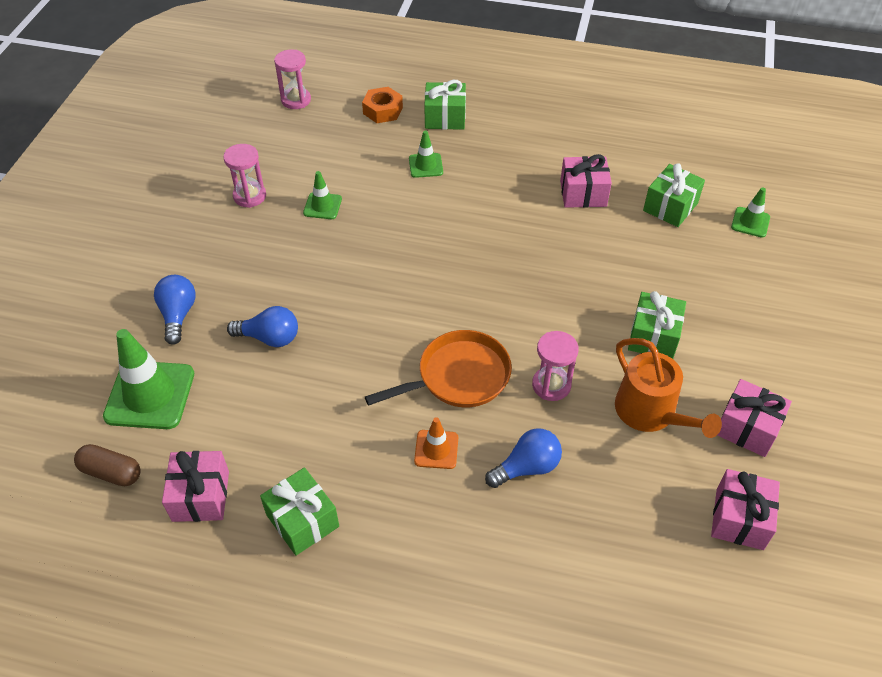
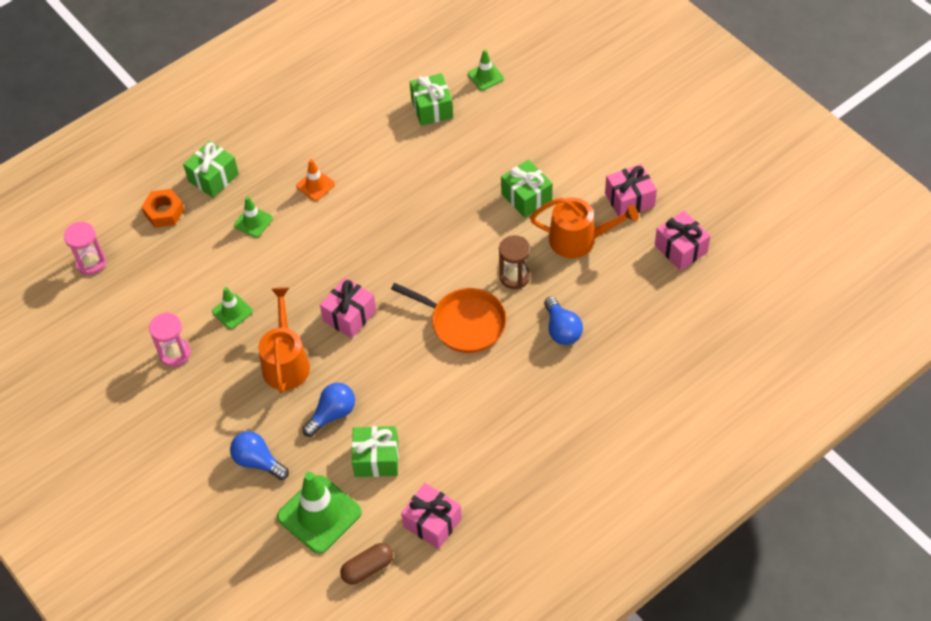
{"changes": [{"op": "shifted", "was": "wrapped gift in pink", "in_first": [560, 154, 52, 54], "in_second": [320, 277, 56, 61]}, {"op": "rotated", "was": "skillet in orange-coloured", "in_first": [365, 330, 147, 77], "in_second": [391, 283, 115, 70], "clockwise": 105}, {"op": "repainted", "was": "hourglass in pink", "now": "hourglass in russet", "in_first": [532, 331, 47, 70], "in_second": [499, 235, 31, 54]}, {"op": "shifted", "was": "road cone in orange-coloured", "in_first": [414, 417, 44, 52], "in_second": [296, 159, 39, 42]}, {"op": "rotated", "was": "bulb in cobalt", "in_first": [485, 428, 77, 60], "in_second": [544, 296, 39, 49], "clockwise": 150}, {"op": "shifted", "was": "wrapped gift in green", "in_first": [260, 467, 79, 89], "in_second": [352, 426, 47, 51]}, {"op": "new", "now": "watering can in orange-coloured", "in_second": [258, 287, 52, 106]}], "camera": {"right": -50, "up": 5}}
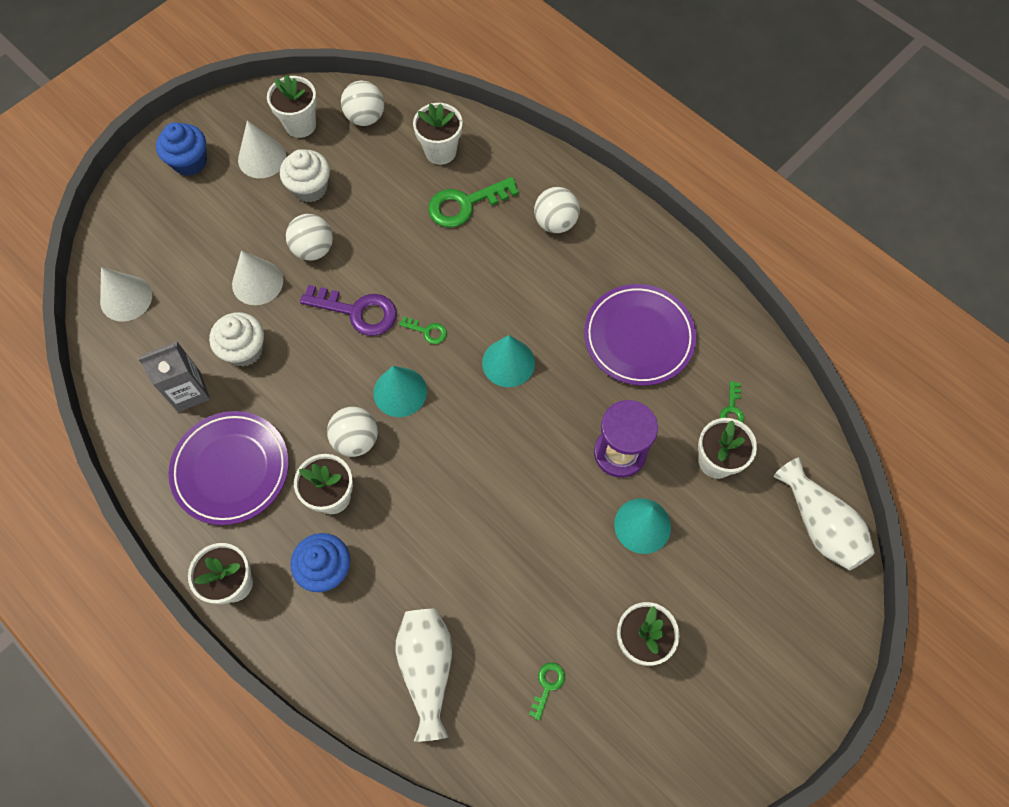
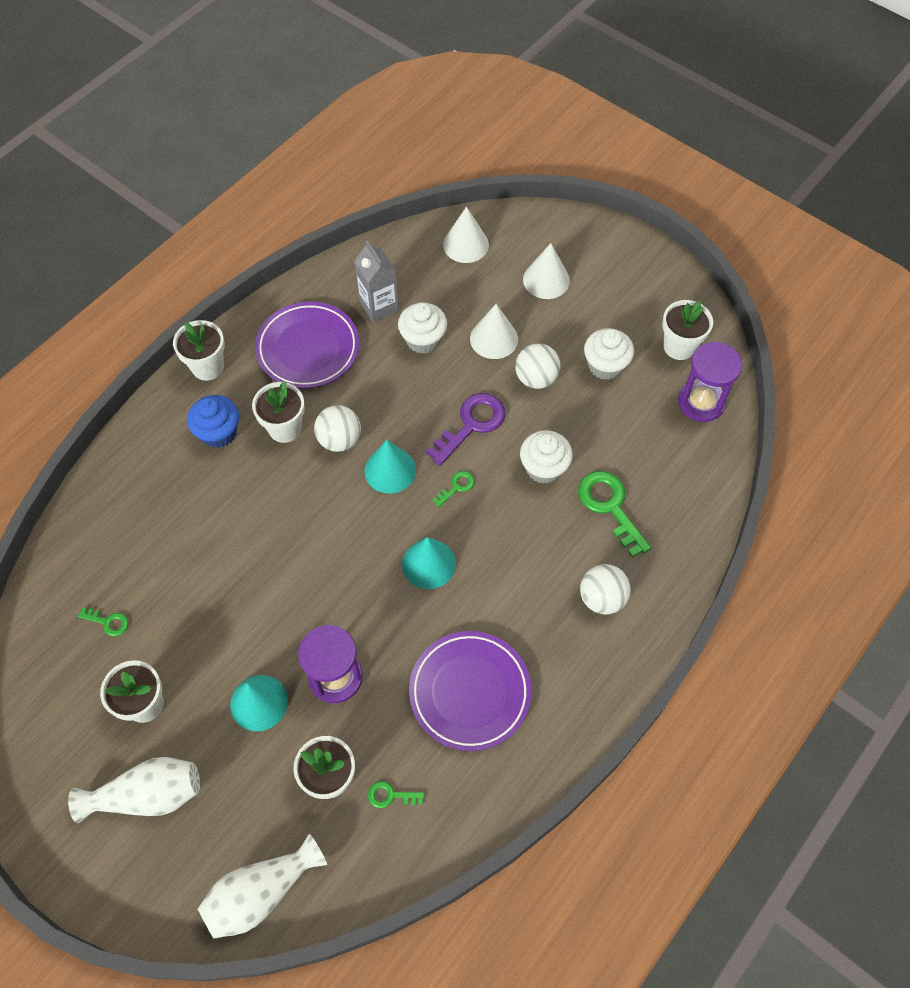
{"changes": [{"op": "swapped", "was": "play ball in snow-white", "now": "hourglass in royal purple", "in_first": [341, 81, 43, 45], "in_second": [678, 342, 64, 80]}, {"op": "gone", "was": "plant pot in snow-white", "in_first": [413, 103, 50, 62]}, {"op": "shifted", "was": "cone in snow-white", "in_first": [238, 120, 48, 58], "in_second": [523, 243, 47, 56]}, {"op": "gone", "was": "cupcake in cobalt", "in_first": [156, 122, 51, 54]}, {"op": "rotated", "was": "latchkey in royal purple", "in_first": [300, 285, 97, 51], "in_second": [426, 393, 79, 73], "clockwise": -150}, {"op": "rotated", "was": "latchkey in green", "in_first": [399, 316, 48, 28], "in_second": [432, 471, 43, 36], "clockwise": -150}, {"op": "shifted", "was": "vase in snow-white", "in_first": [395, 608, 57, 134], "in_second": [68, 757, 132, 66]}, {"op": "new", "now": "cupcake in snow-white", "in_second": [520, 430, 53, 54]}], "camera": {"right": 85, "up": -5}}
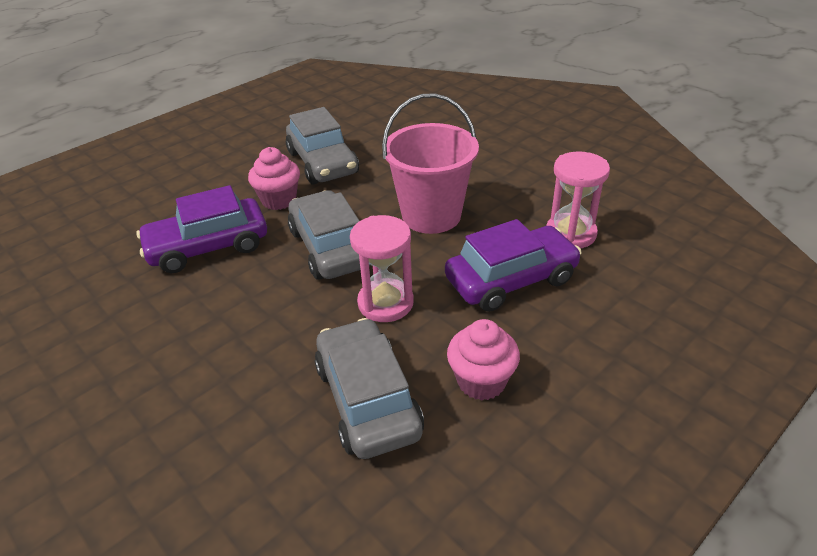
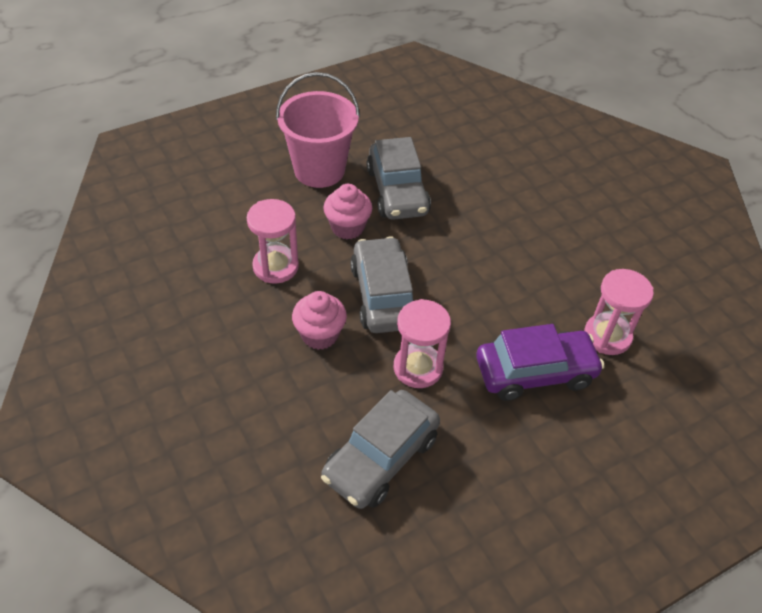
{"changes": [{"op": "shifted", "was": "sand bucket in pink", "in_first": [382, 93, 97, 141], "in_second": [276, 72, 84, 116]}, {"op": "swapped", "was": "toy car in royal purple", "now": "hourglass in pink", "in_first": [136, 185, 131, 88], "in_second": [247, 199, 52, 85]}, {"op": "rotated", "was": "toy car in ash-grey", "in_first": [314, 318, 110, 141], "in_second": [321, 390, 119, 119], "clockwise": -135}, {"op": "shifted", "was": "cupcake in pink", "in_first": [447, 319, 73, 81], "in_second": [292, 291, 55, 59]}], "camera": {"right": 10, "up": 10}}
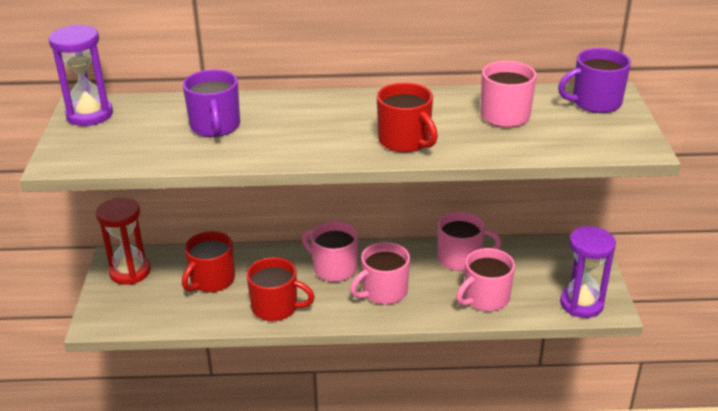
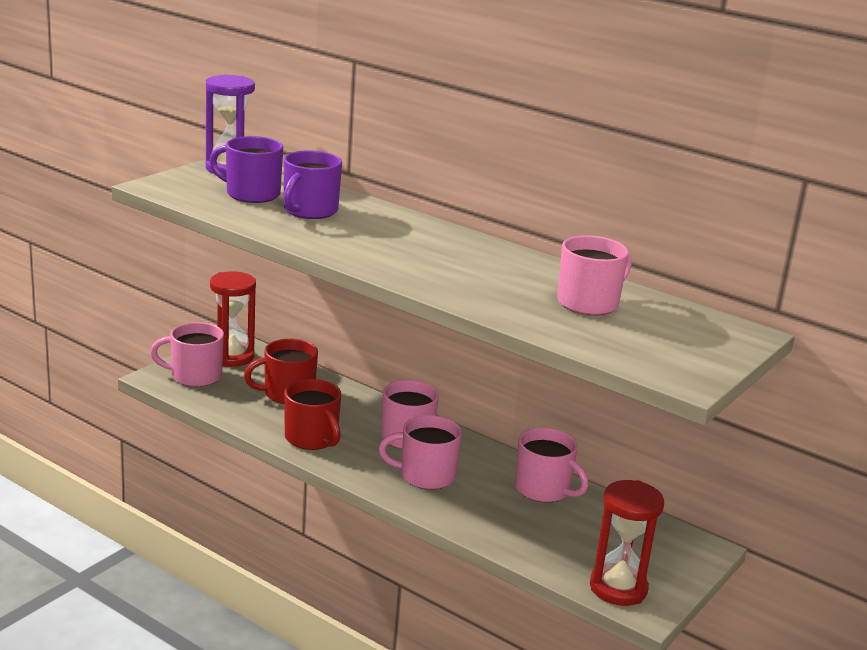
{"changes": [{"op": "shifted", "was": "coffee mug in royal purple", "in_first": [558, 48, 73, 65], "in_second": [209, 136, 74, 67]}, {"op": "gone", "was": "coffee mug in crimson", "in_first": [377, 83, 61, 69]}, {"op": "repainted", "was": "hourglass in royal purple", "now": "hourglass in crimson", "in_first": [560, 226, 56, 92], "in_second": [590, 480, 74, 126]}, {"op": "shifted", "was": "coffee mug in pink", "in_first": [456, 248, 59, 63], "in_second": [150, 322, 74, 65]}], "camera": {"right": 35, "up": -10}}
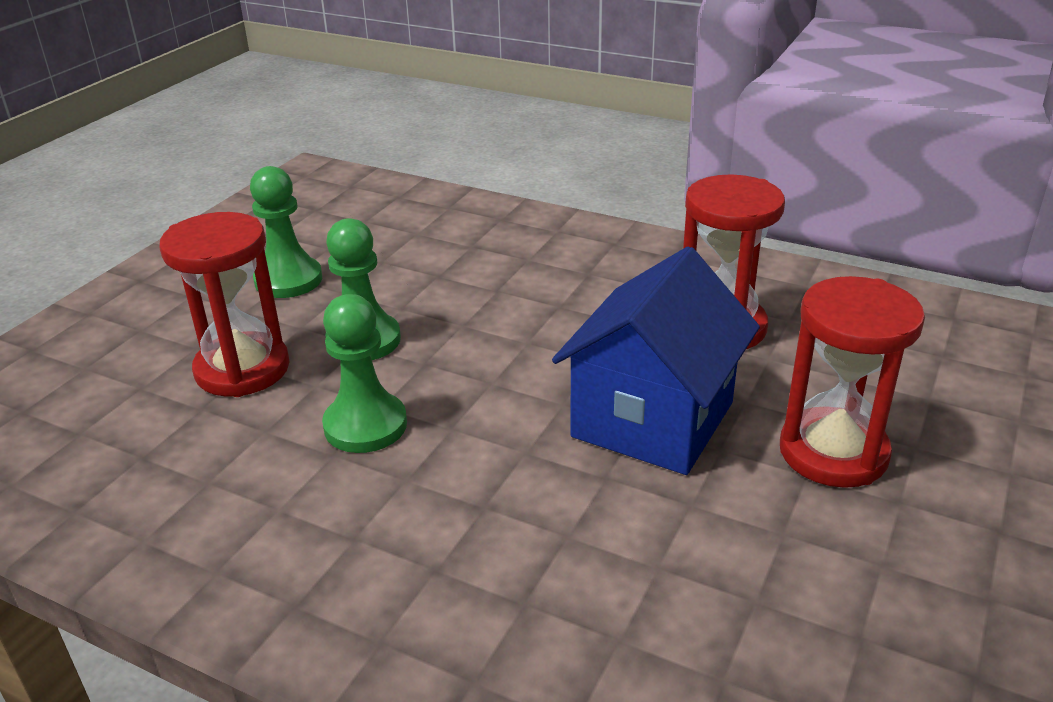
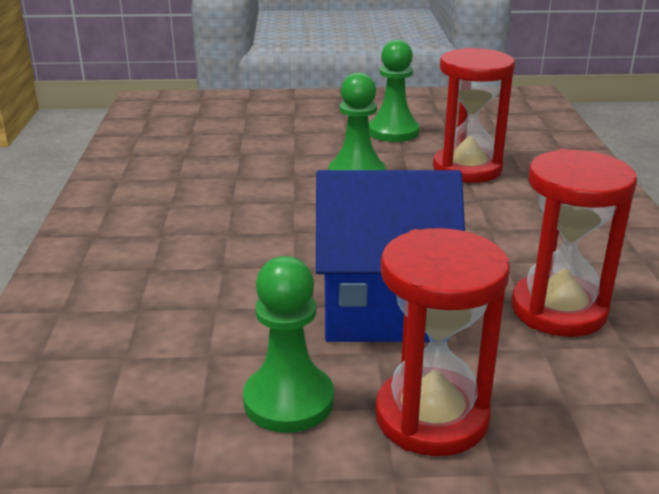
{"changes": [{"op": "shifted", "was": "hourglass in crimson", "in_first": [159, 212, 131, 185], "in_second": [433, 48, 82, 135]}, {"op": "shifted", "was": "game pawn in green", "in_first": [322, 294, 85, 159], "in_second": [243, 256, 91, 177]}], "camera": {"right": 60, "up": -5}}
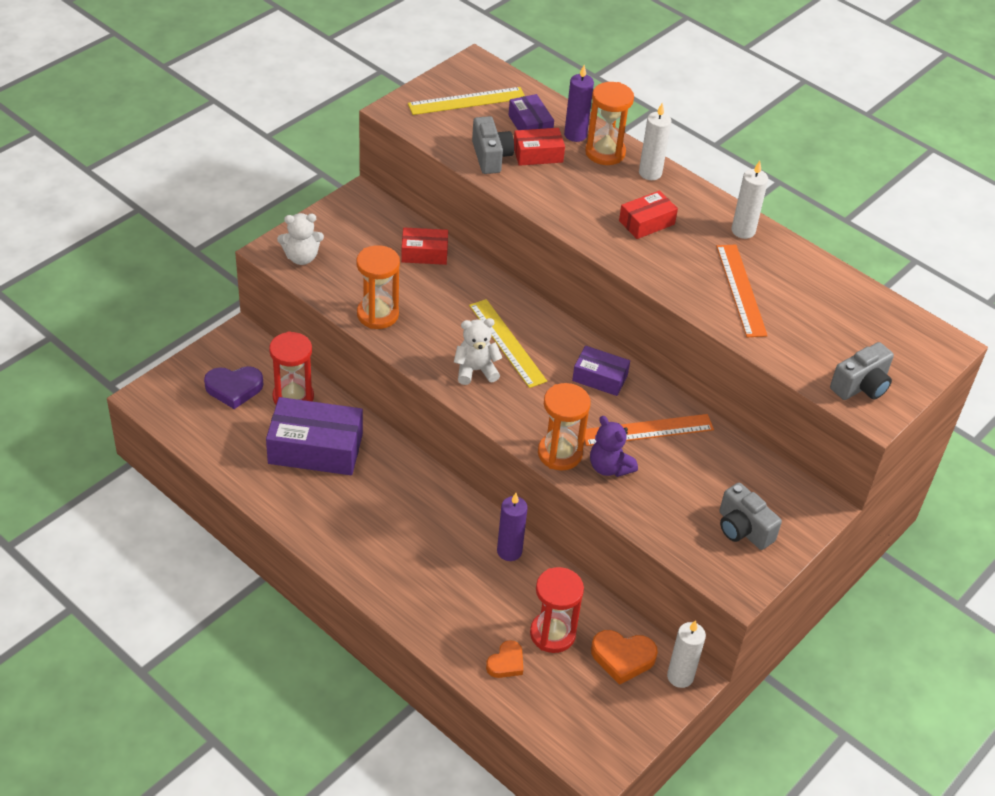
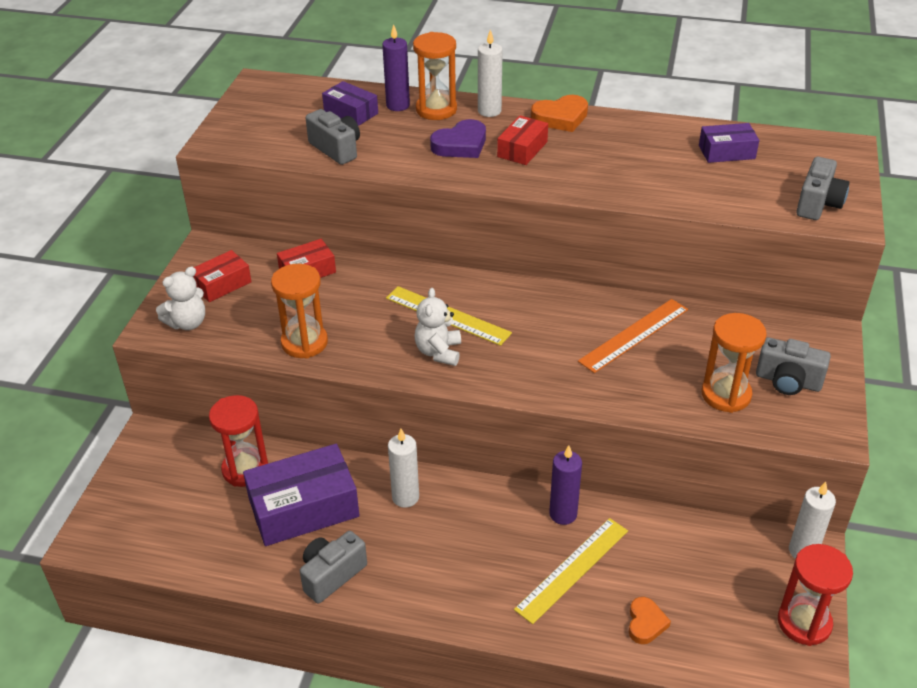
{"changes": [{"op": "shifted", "was": "ruler in golden", "in_first": [408, 87, 117, 28], "in_second": [514, 518, 114, 106]}, {"op": "shifted", "was": "package in crimson", "in_first": [514, 128, 51, 38], "in_second": [193, 250, 59, 52]}, {"op": "shifted", "was": "pillar candle in snow-white", "in_first": [732, 161, 36, 78], "in_second": [388, 429, 31, 79]}, {"op": "gone", "was": "ruler in orange-coloured", "in_first": [716, 245, 52, 92]}, {"op": "rotated", "was": "teddy in snow-white", "in_first": [454, 318, 48, 67], "in_second": [415, 288, 46, 78], "clockwise": -45}, {"op": "shifted", "was": "package in royal purple", "in_first": [572, 346, 58, 50], "in_second": [699, 123, 60, 40]}, {"op": "shifted", "was": "heart shape in royal purple", "in_first": [204, 366, 59, 43], "in_second": [430, 119, 56, 39]}, {"op": "shifted", "was": "hourglass in orange-coloured", "in_first": [538, 383, 53, 88], "in_second": [701, 313, 66, 100]}, {"op": "gone", "was": "teddy in royal purple", "in_first": [590, 416, 48, 61]}, {"op": "shifted", "was": "hourglass in crimson", "in_first": [530, 567, 54, 86], "in_second": [778, 544, 75, 102]}, {"op": "shifted", "was": "heart shape in orange-coloured", "in_first": [591, 630, 67, 55], "in_second": [531, 95, 57, 37]}, {"op": "new", "now": "compact camera in ash-grey", "in_second": [300, 531, 67, 72]}], "camera": {"right": -25, "up": -5}}
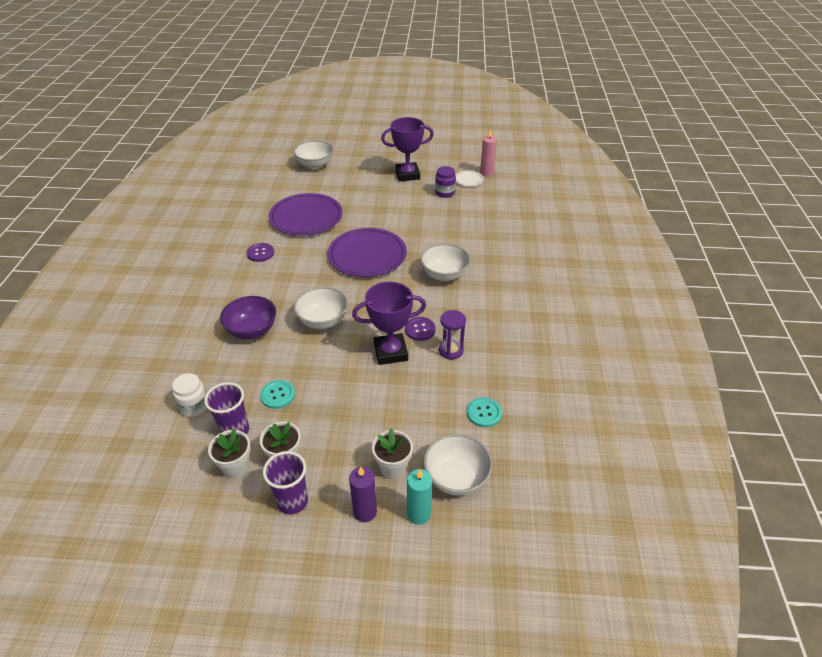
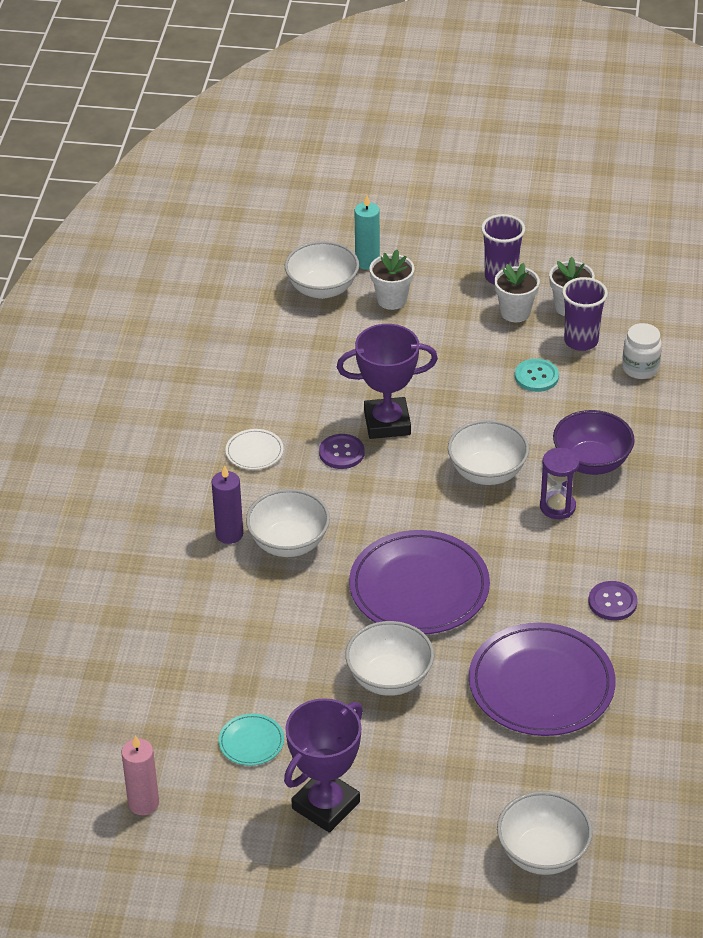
{"changes": [{"op": "rotated", "was": "award cup in royal purple", "in_first": [381, 117, 53, 64], "in_second": [284, 698, 79, 135], "clockwise": -45}, {"op": "swapped", "was": "jam jar in royal purple", "now": "dinner plate in turquoise", "in_first": [435, 166, 21, 32], "in_second": [219, 714, 65, 52]}, {"op": "shifted", "was": "dinner plate in snow-white", "in_first": [455, 171, 29, 16], "in_second": [225, 429, 59, 41]}, {"op": "shifted", "was": "hourglass in royal purple", "in_first": [439, 310, 27, 49], "in_second": [540, 448, 39, 71]}, {"op": "gone", "was": "button in turquoise", "in_first": [467, 397, 35, 30]}, {"op": "shifted", "was": "pillar candle in royal purple", "in_first": [349, 467, 28, 55], "in_second": [211, 465, 32, 79]}, {"op": "new", "now": "serving bowl in snow-white", "in_second": [345, 621, 89, 75]}], "camera": {"right": -175, "up": 0}}
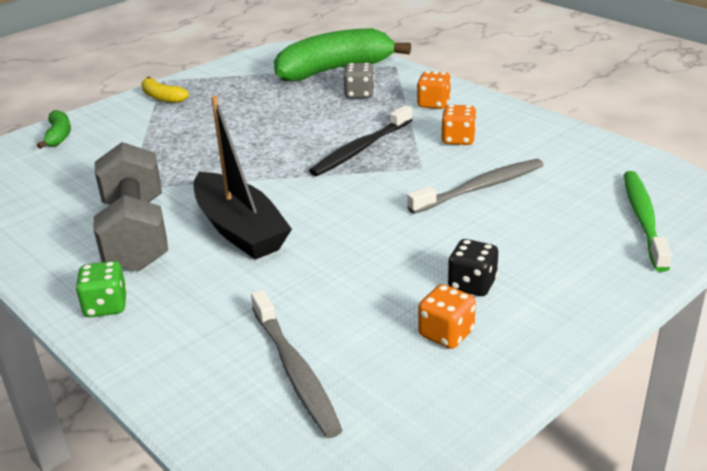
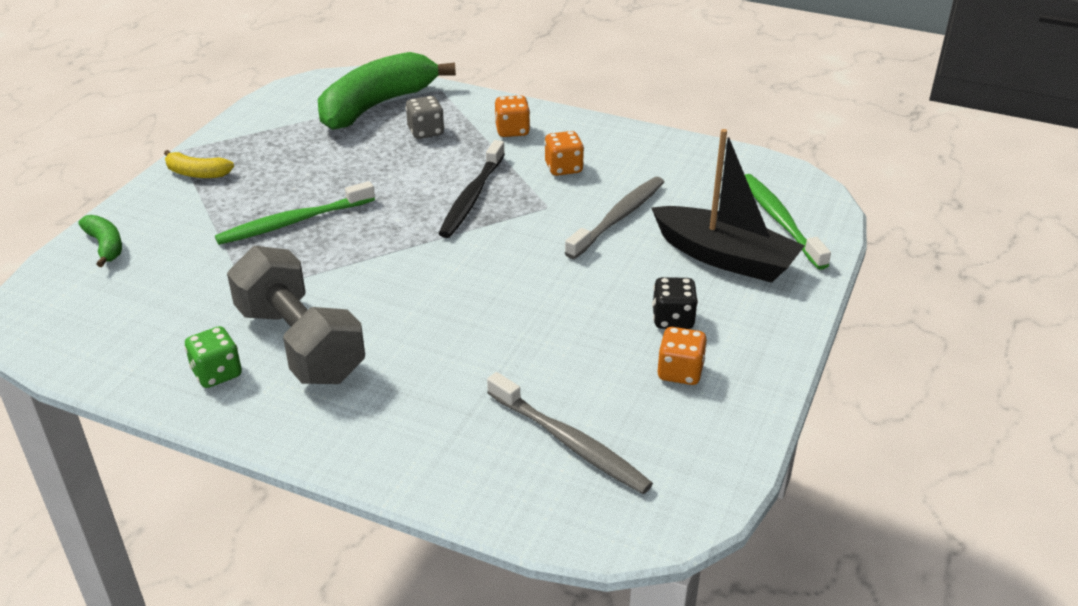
{"changes": [{"op": "shifted", "was": "toy boat in jet-black", "in_first": [193, 96, 99, 164], "in_second": [651, 129, 154, 154]}, {"op": "shifted", "was": "dice in green", "in_first": [75, 261, 52, 56], "in_second": [185, 326, 57, 62]}, {"op": "new", "now": "toothbrush in green", "in_second": [215, 181, 160, 64]}], "camera": {"right": -25, "up": 5}}
